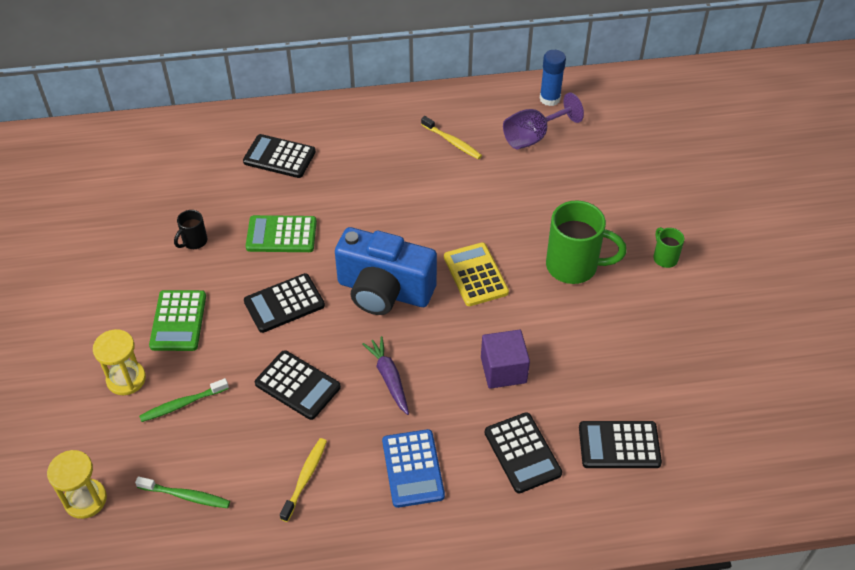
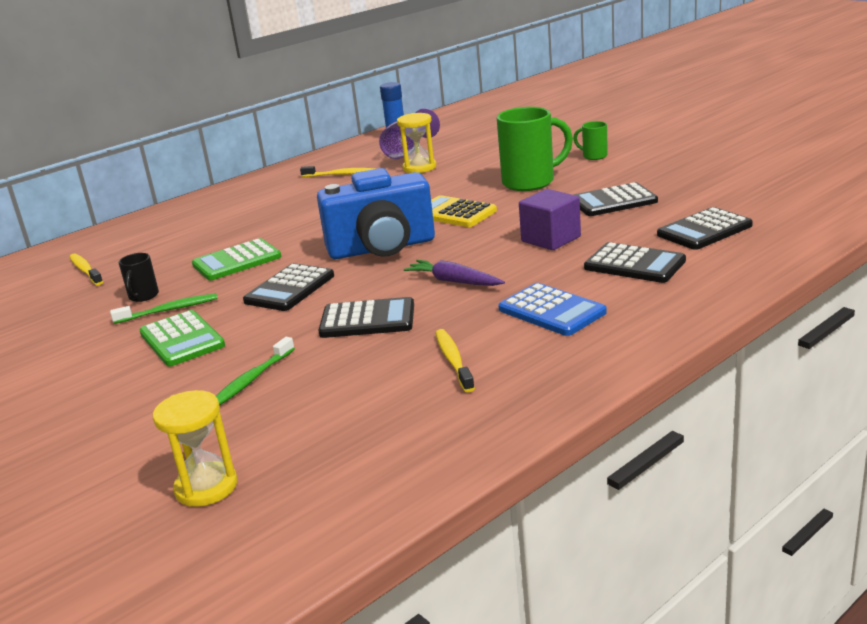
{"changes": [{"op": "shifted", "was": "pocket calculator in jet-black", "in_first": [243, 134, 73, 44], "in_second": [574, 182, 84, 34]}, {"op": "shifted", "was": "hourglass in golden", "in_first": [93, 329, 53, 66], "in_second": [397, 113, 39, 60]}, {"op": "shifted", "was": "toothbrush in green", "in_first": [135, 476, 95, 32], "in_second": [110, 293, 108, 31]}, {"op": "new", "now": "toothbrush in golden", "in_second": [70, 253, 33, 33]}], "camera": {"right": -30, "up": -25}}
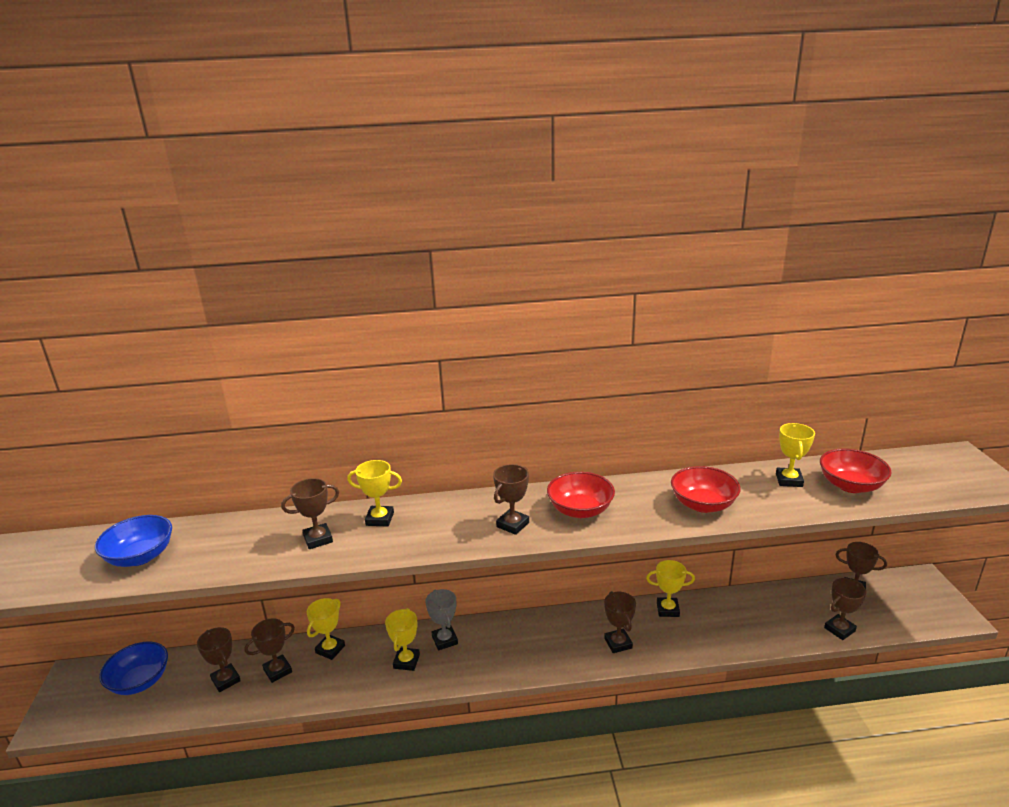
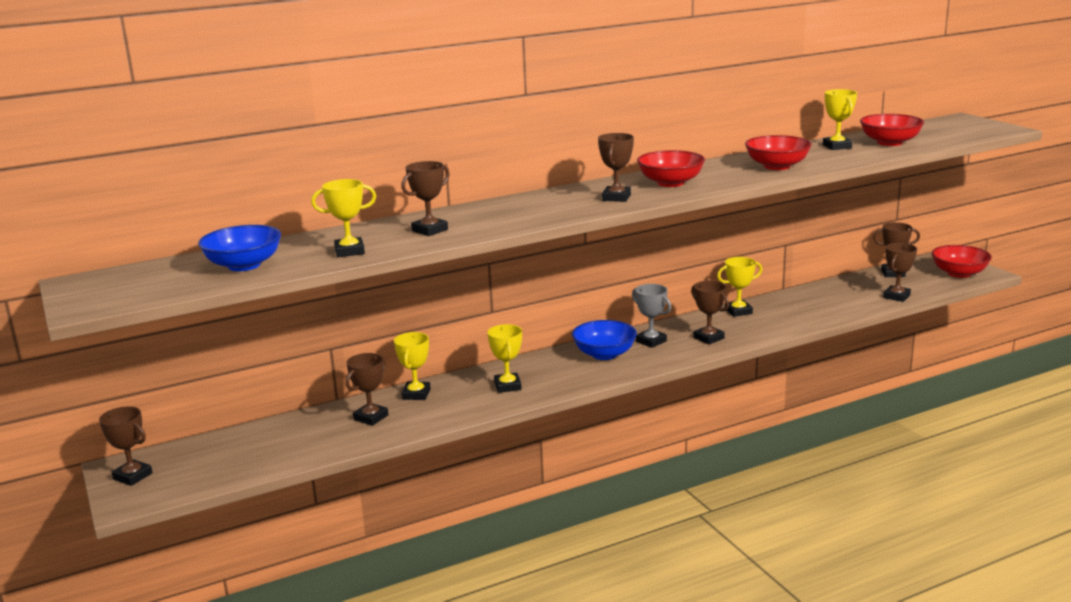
{"changes": [{"op": "shifted", "was": "award cup in golden", "in_first": [347, 460, 55, 67], "in_second": [311, 179, 65, 78]}, {"op": "shifted", "was": "award cup in ash-grey", "in_first": [425, 589, 33, 61], "in_second": [632, 284, 39, 64]}, {"op": "shifted", "was": "award cup in russet", "in_first": [197, 627, 44, 65], "in_second": [99, 406, 54, 80]}, {"op": "shifted", "was": "serving bowl in cobalt", "in_first": [99, 642, 69, 53], "in_second": [572, 320, 65, 40]}, {"op": "new", "now": "serving bowl in crimson", "in_second": [932, 245, 60, 33]}], "camera": {"right": -20, "up": -5}}
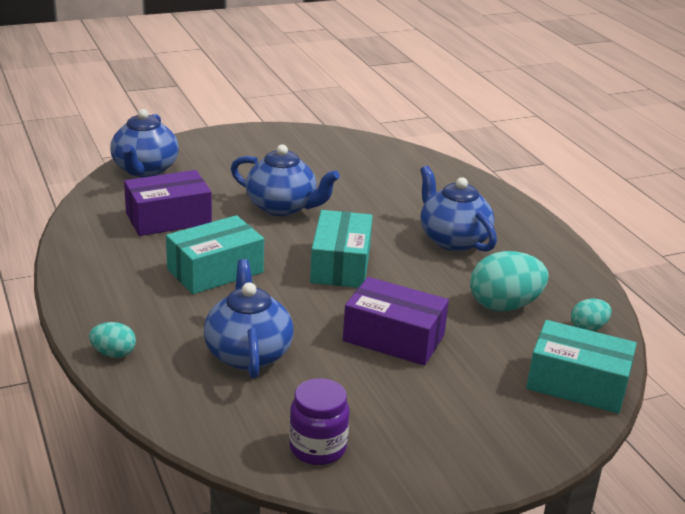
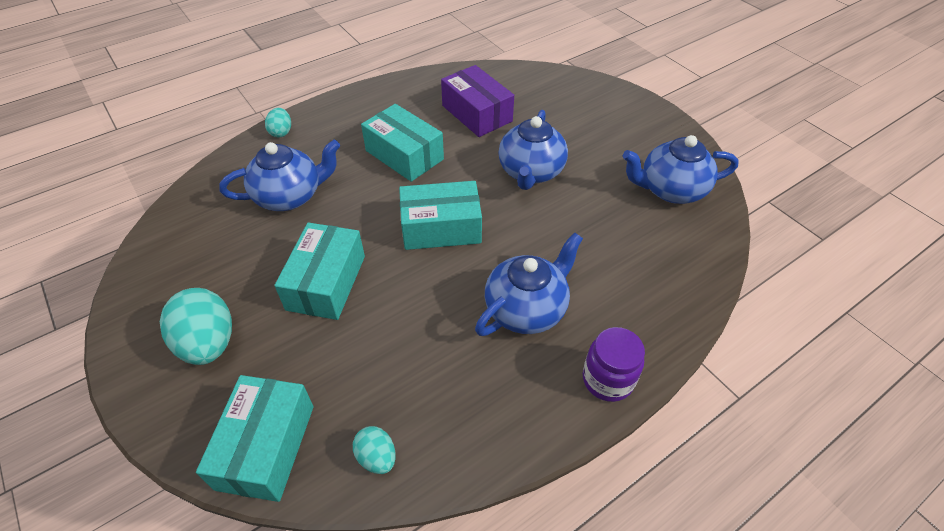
{"changes": [{"op": "shifted", "was": "teapot in cobalt", "in_first": [110, 109, 69, 68], "in_second": [623, 135, 116, 69]}, {"op": "shifted", "was": "egg shape in turquoise", "in_first": [470, 251, 79, 61], "in_second": [160, 288, 72, 77]}, {"op": "repainted", "was": "package in royal purple", "now": "package in turquoise", "in_first": [343, 277, 106, 89], "in_second": [274, 222, 91, 98]}, {"op": "shifted", "was": "jam jar in royal purple", "in_first": [289, 378, 60, 87], "in_second": [583, 327, 62, 75]}], "camera": {"right": 80, "up": 20}}
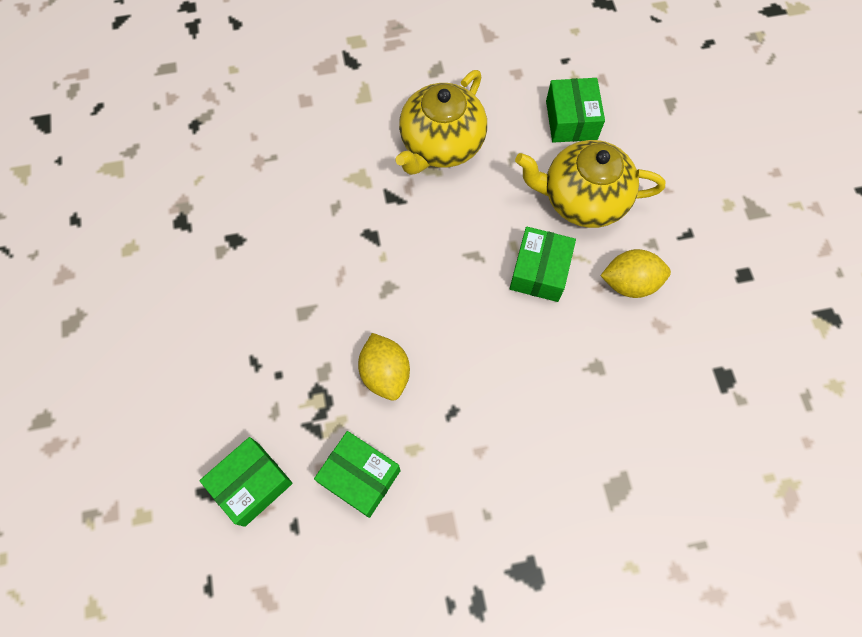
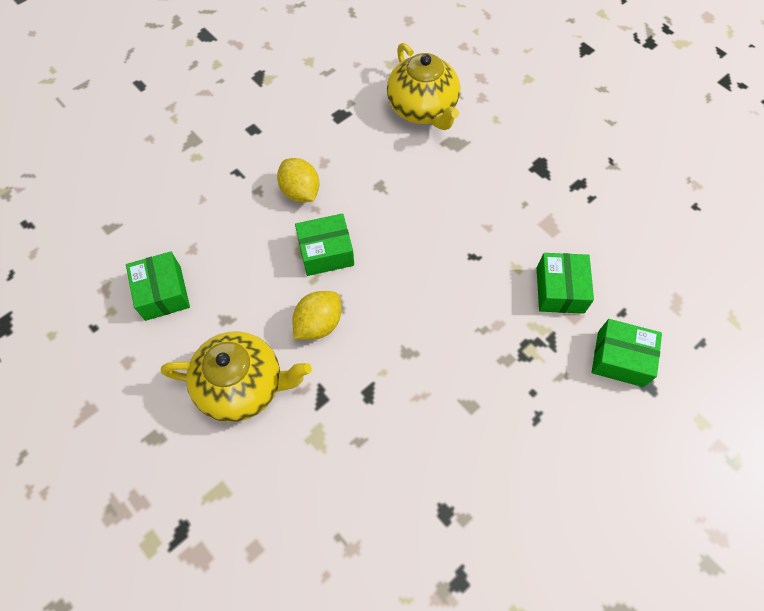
{"changes": [{"op": "rotated", "was": "package in green", "in_first": [546, 78, 59, 65], "in_second": [126, 251, 64, 70], "clockwise": -75}, {"op": "shifted", "was": "teapot in golden", "in_first": [515, 140, 150, 88], "in_second": [387, 43, 73, 87]}, {"op": "shifted", "was": "lemon in golden", "in_first": [358, 333, 52, 67], "in_second": [292, 291, 49, 49]}], "camera": {"right": -120, "up": -5}}
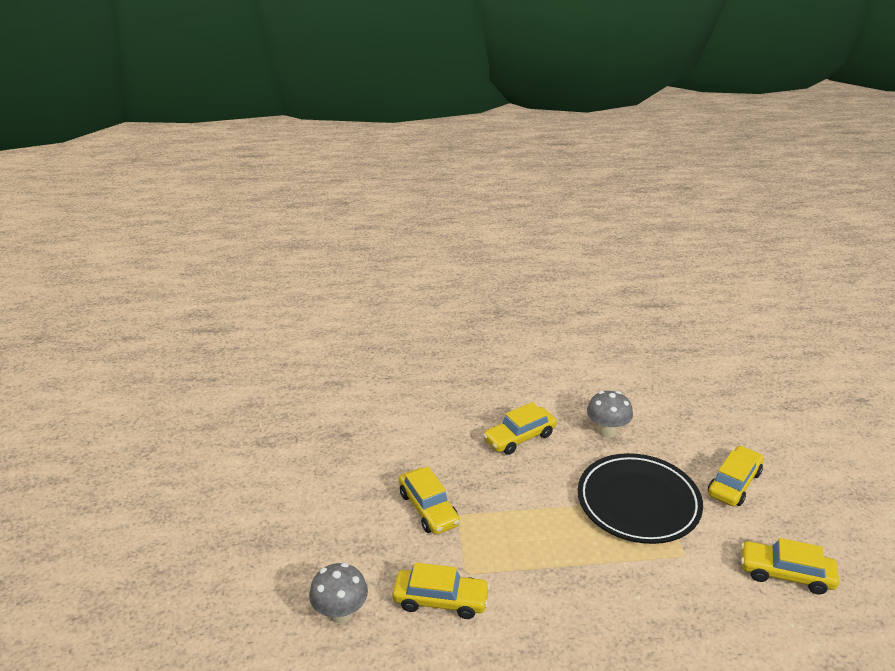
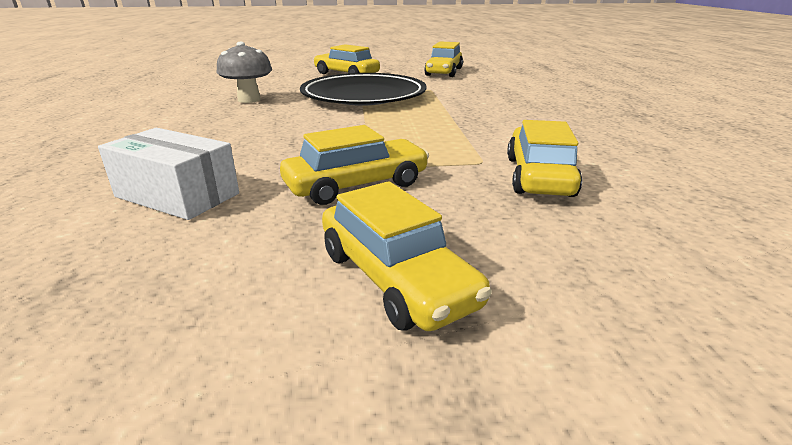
{"changes": [{"op": "shifted", "was": "toy car in golden", "in_first": [483, 402, 74, 53], "in_second": [322, 181, 170, 150]}, {"op": "gone", "was": "fungus in ash-grey", "in_first": [309, 563, 59, 60]}, {"op": "new", "now": "package in snow-white", "in_second": [98, 128, 141, 92]}], "camera": {"right": -90, "up": -5}}
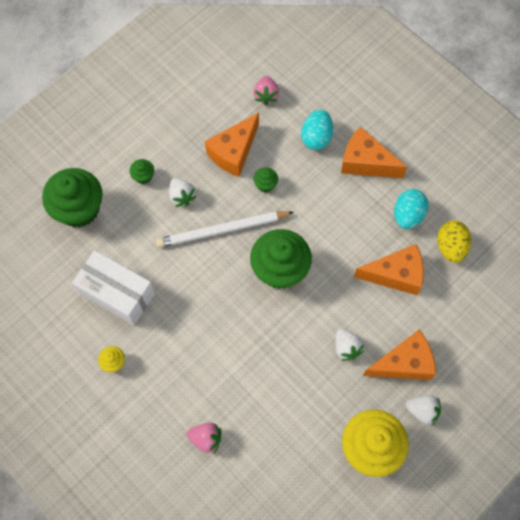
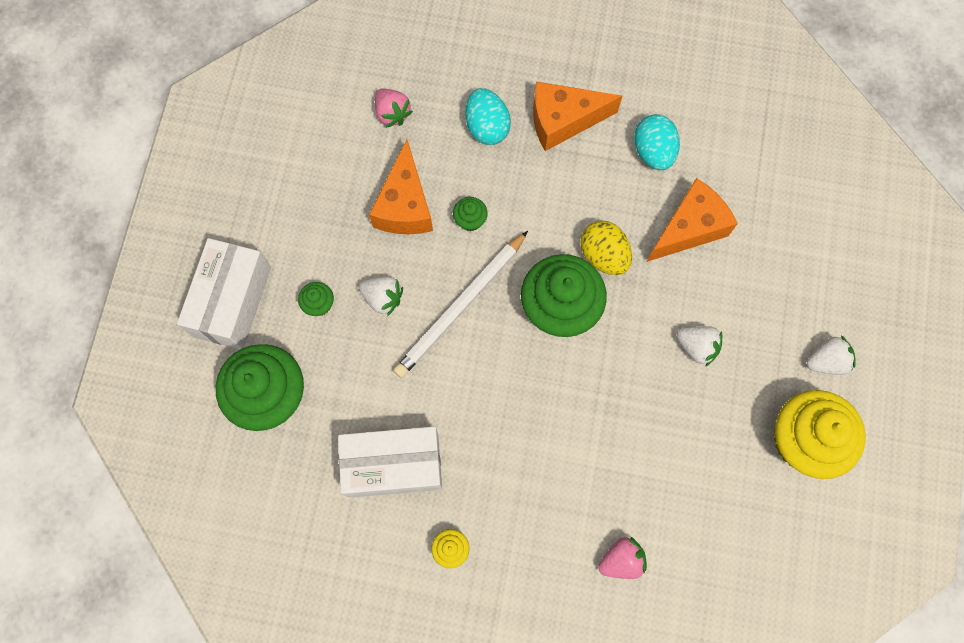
{"changes": [{"op": "shifted", "was": "egg shape in golden", "in_first": [437, 221, 34, 42], "in_second": [580, 221, 52, 54]}, {"op": "gone", "was": "cheese wedge in orange-coloured", "in_first": [363, 329, 73, 51]}, {"op": "new", "now": "package in snow-white", "in_second": [177, 238, 94, 111]}], "camera": {"right": -35, "up": 5}}
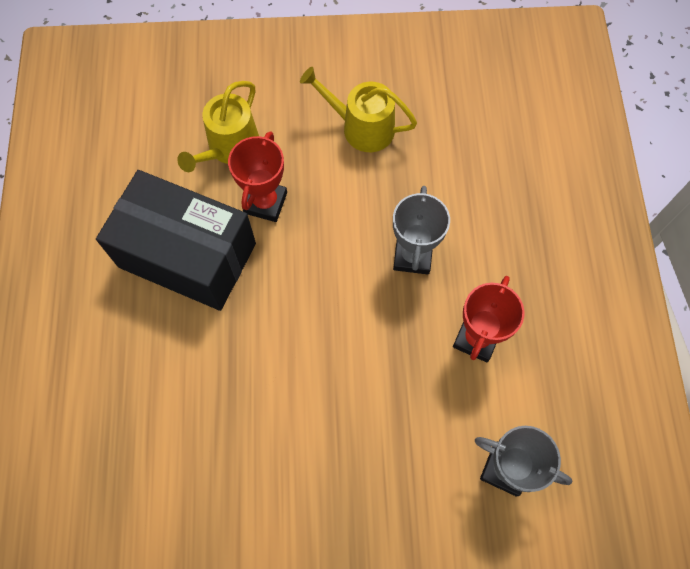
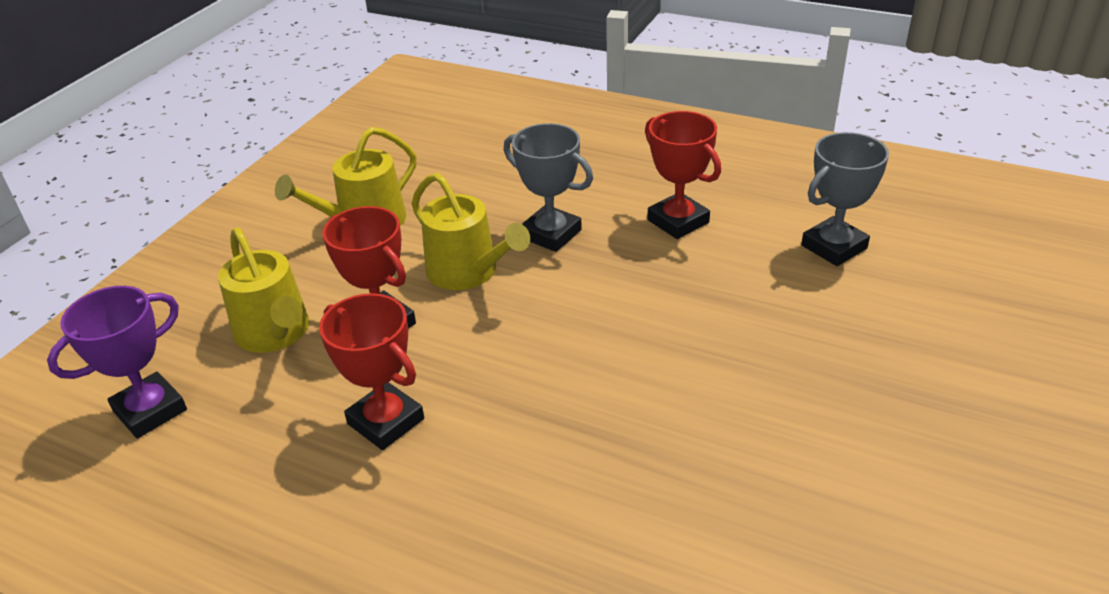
{"changes": [{"op": "swapped", "was": "package in jet-black", "now": "award cup in crimson", "in_first": [96, 170, 160, 141], "in_second": [319, 293, 105, 157]}, {"op": "new", "now": "watering can in golden", "in_second": [412, 173, 118, 117]}, {"op": "new", "now": "award cup in royal purple", "in_second": [47, 286, 140, 152]}], "camera": {"right": -60, "up": -30}}
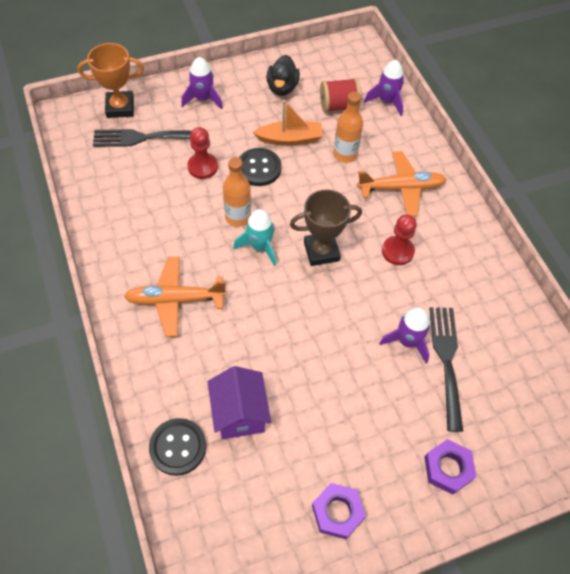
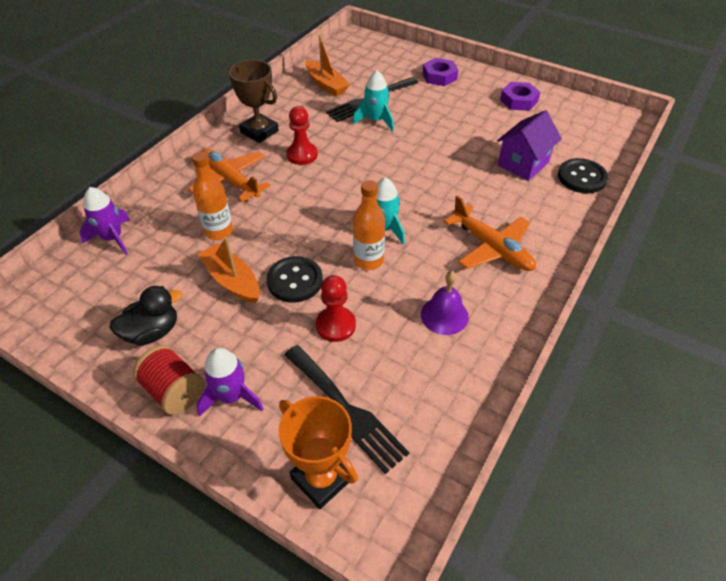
{"changes": [{"op": "shifted", "was": "bobbin in crimson", "in_first": [320, 78, 41, 34], "in_second": [133, 345, 72, 70]}, {"op": "shifted", "was": "award cup in russet", "in_first": [290, 189, 72, 77], "in_second": [228, 60, 51, 83]}, {"op": "repainted", "was": "rocket in royal purple", "now": "rocket in turquoise", "in_first": [379, 308, 51, 55], "in_second": [352, 70, 42, 61]}, {"op": "new", "now": "toy boat in orange-coloured", "in_second": [305, 35, 45, 62]}, {"op": "new", "now": "hand bell in royal purple", "in_second": [421, 271, 48, 64]}], "camera": {"right": -125, "up": -10}}
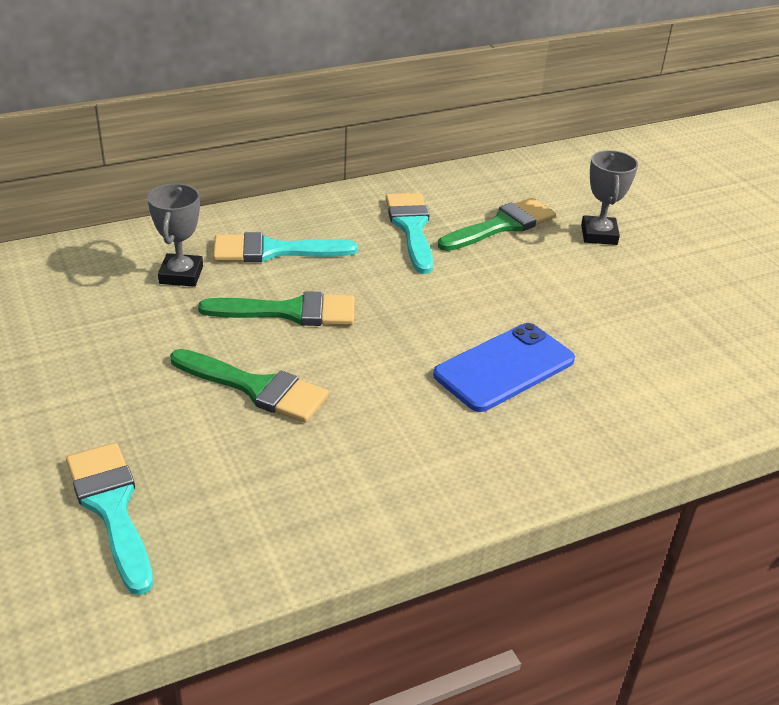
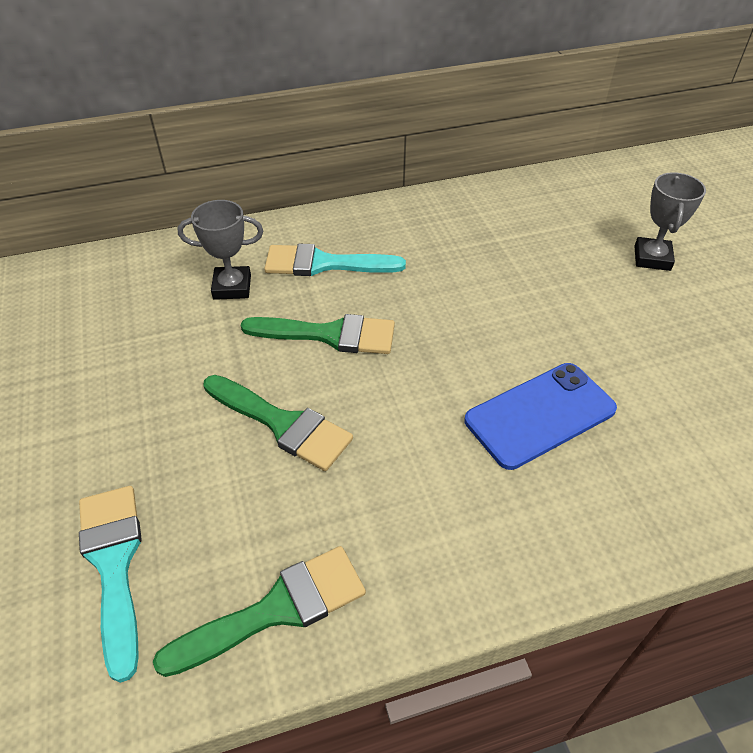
{"changes": [{"op": "rotated", "was": "award cup in ash-grey", "in_first": [147, 183, 56, 104], "in_second": [178, 200, 85, 100], "clockwise": 75}, {"op": "gone", "was": "paintbrush in turquoise", "in_first": [386, 193, 47, 81]}, {"op": "shifted", "was": "paintbrush in green", "in_first": [438, 198, 118, 53], "in_second": [153, 546, 213, 131]}], "camera": {"right": 10, "up": 10}}
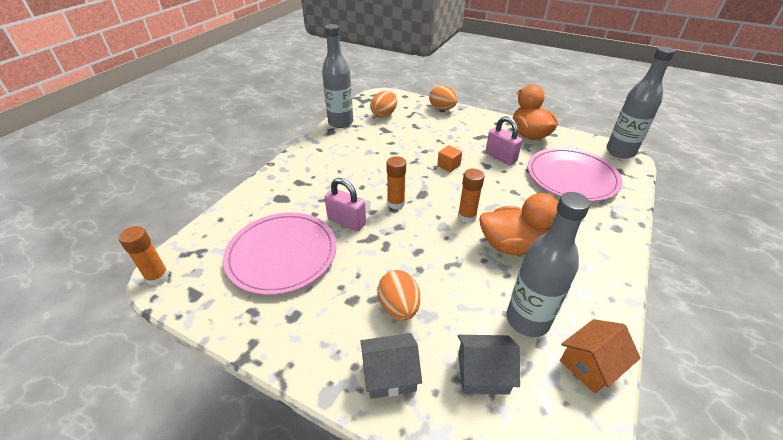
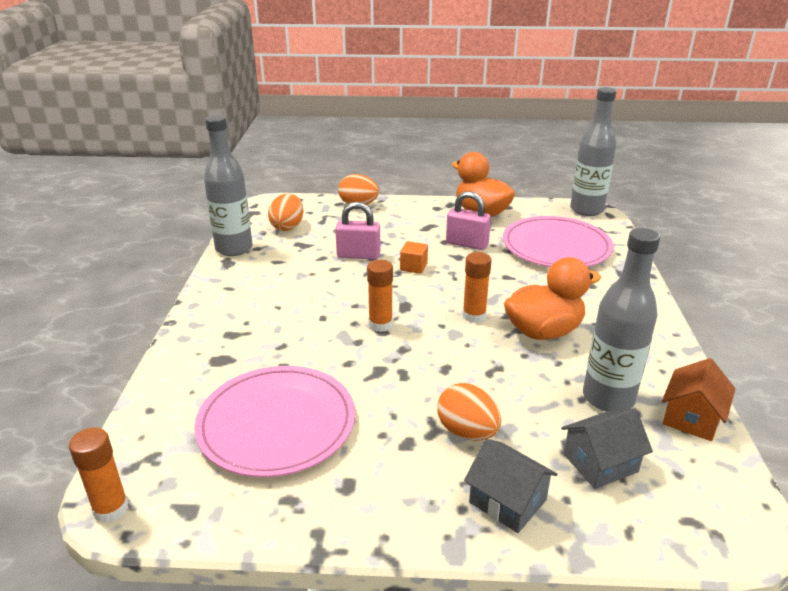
{"changes": [{"op": "shifted", "was": "padlock in pink", "in_first": [325, 178, 41, 53], "in_second": [335, 202, 46, 58]}, {"op": "rotated", "was": "cottage in ash-grey", "in_first": [360, 333, 62, 66], "in_second": [464, 439, 94, 94], "clockwise": 75}], "camera": {"right": -25, "up": -10}}
